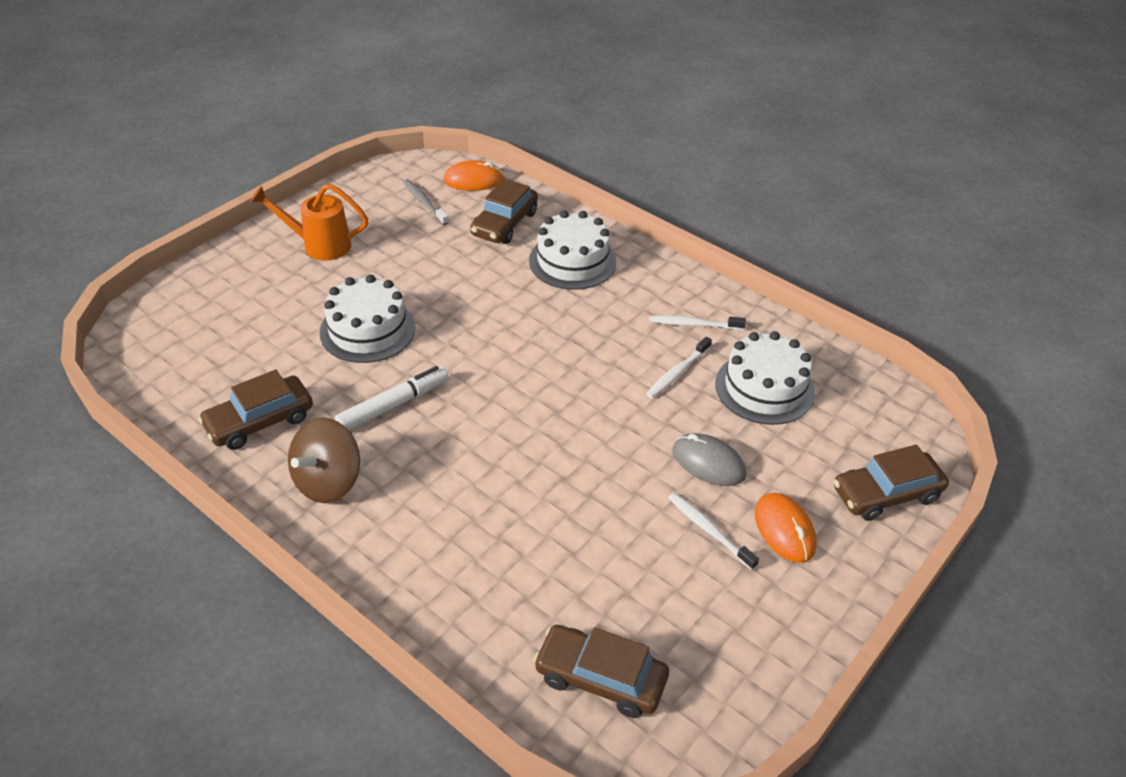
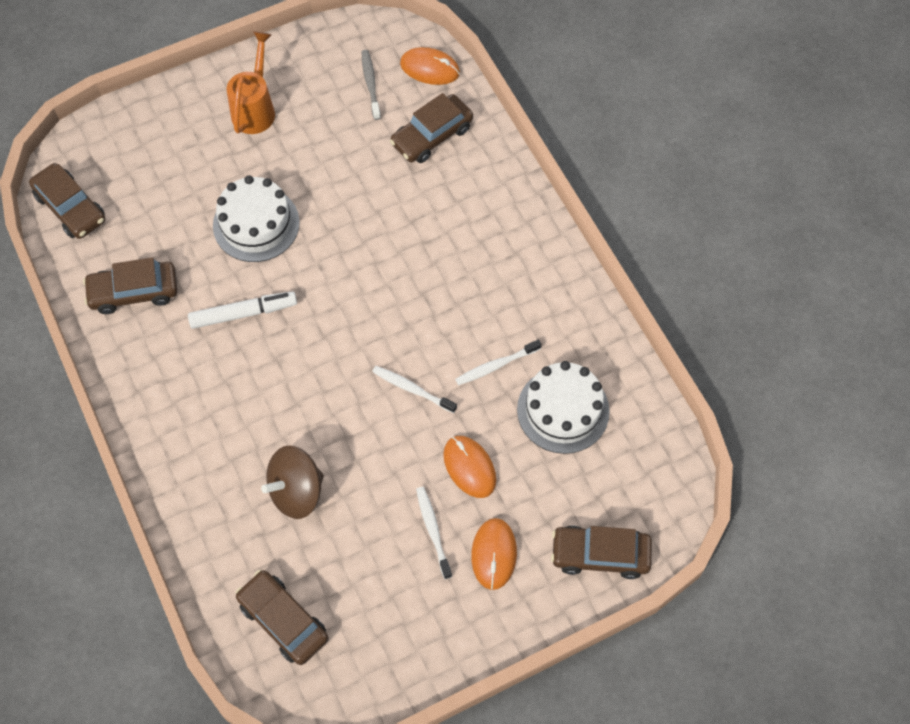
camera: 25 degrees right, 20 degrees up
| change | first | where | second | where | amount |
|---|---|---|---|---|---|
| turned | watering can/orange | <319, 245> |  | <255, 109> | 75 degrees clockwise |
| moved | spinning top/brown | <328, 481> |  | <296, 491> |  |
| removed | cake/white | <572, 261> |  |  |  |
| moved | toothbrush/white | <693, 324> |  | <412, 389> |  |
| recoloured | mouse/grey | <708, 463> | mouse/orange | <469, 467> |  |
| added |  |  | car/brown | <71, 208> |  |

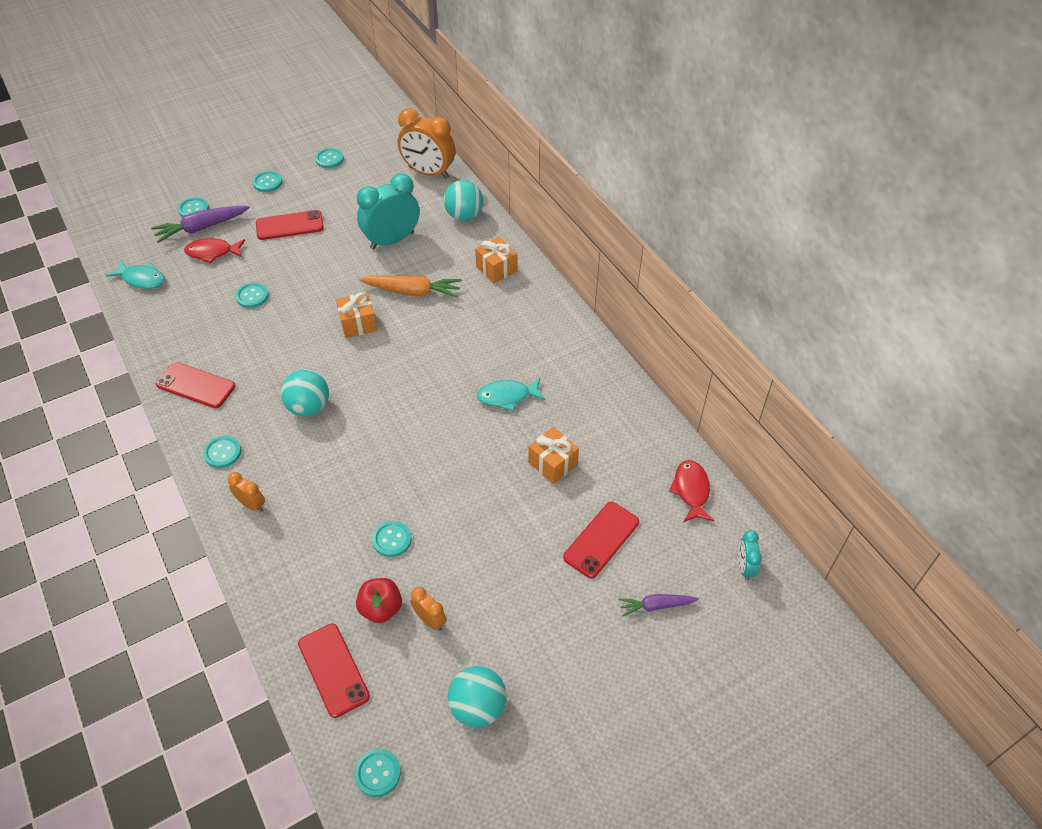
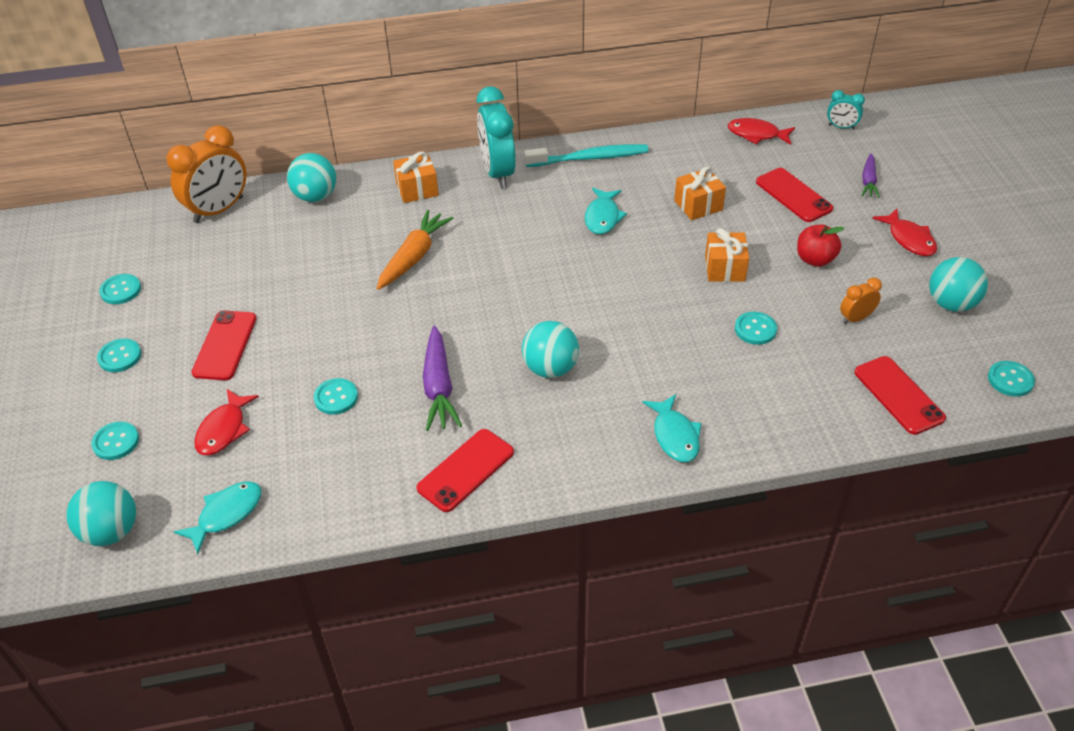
camera: 70 degrees left, 5 degrees down
| change | first | where | second | where | amount |
|---|---|---|---|---|---|
| moved | carrot/purple | <202, 228> |  | <438, 387> |  |
| removed | button/turquoise | <222, 453> |  |  |  |
| replaced | clock/orange | <251, 504> | fish/turquoise | <674, 435> |  |
| turned | phone/red | <333, 670> |  | <898, 395> | 75 degrees clockwise |
| moved | gift/orange | <358, 324> |  | <725, 268> |  |
| moved | apple/red | <381, 608> |  | <815, 259> |  |
| moved | clock/turquoise | <392, 240> |  | <497, 173> |  |
| added |  |  | ball/turquoise | <111, 531> |  |
| added |  |  | toothbrush/turquoise | <590, 158> |  |
| added |  |  | fish/red | <909, 239> |  |

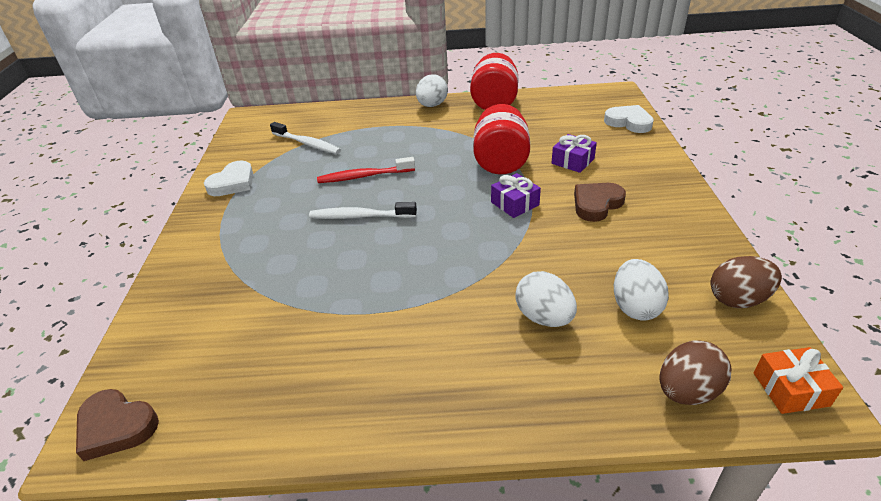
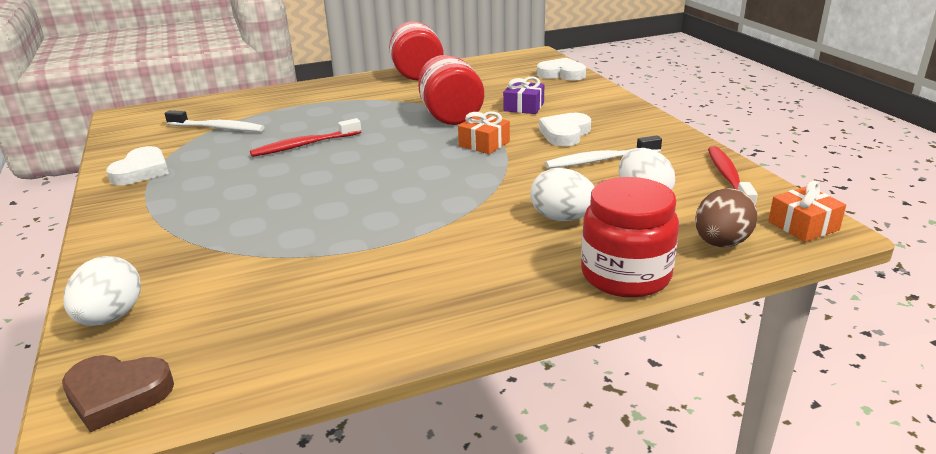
camera: 20 degrees left, 10 degrees down
| change | first | where | second | where | amount |
|---|---|---|---|---|---|
| moved | toothbrush/white | <360, 216> |  | <600, 160> |  |
| moved | egg/white | <432, 105> |  | <111, 317> |  |
| recoloured | gift/purple | <515, 203> | gift/orange | <484, 144> |  |
| recoloured | heart/brown | <596, 204> | heart/white | <565, 134> |  |
| replaced | egg/brown | <738, 299> | toothbrush/red | <728, 177> |  |
| added |  |  | jar/red | <625, 275> |  |

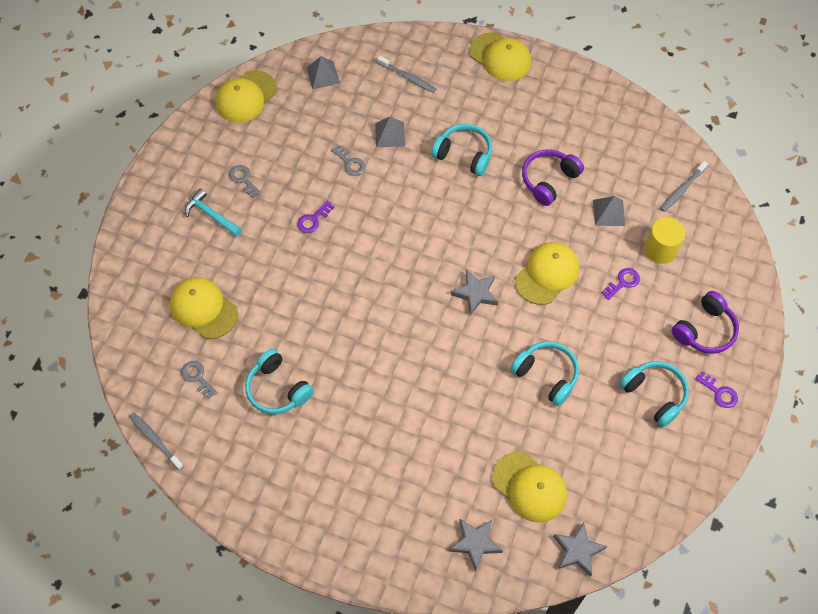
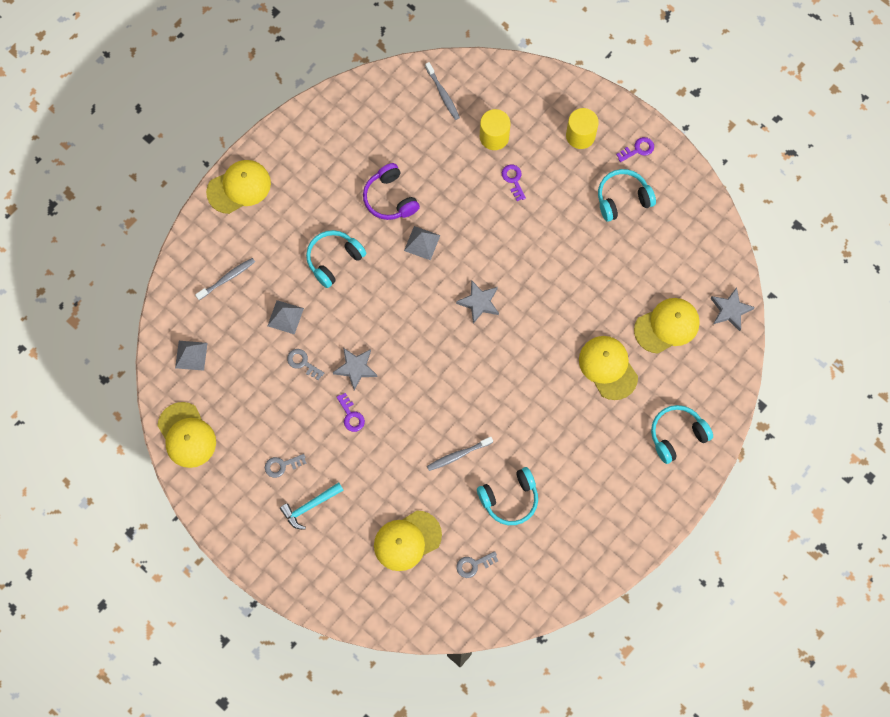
camera: 70 degrees left, 10 degrees up
| change | first | where | second | where | amount |
|---|---|---|---|---|---|
| moved | toothbrush/grey | <155, 440> |  | <458, 455> |  |
| turned | key/grey | <350, 163> |  | <302, 363> | 120 degrees counterclockwise |
| moved | star/grey | <475, 543> |  | <355, 368> |  |
| moved | headphones/turquoise | <546, 375> |  | <677, 435> |  |
| moved | cap/yellow | <547, 274> |  | <608, 367> |  |
| moved | pyramid/grey | <609, 212> |  | <422, 243> |  |
| replaced | headphones/purple | <705, 330> | cylinder/yellow | <580, 135> |  |

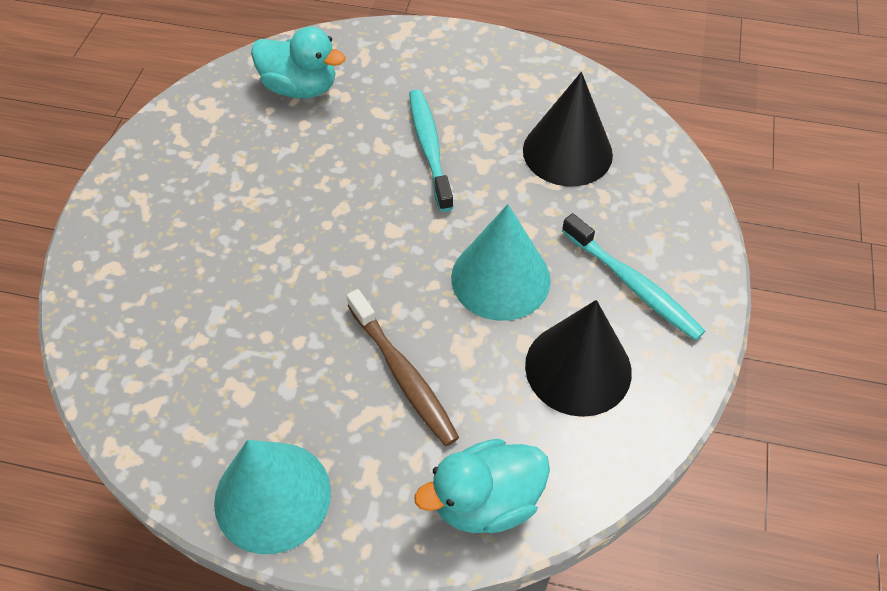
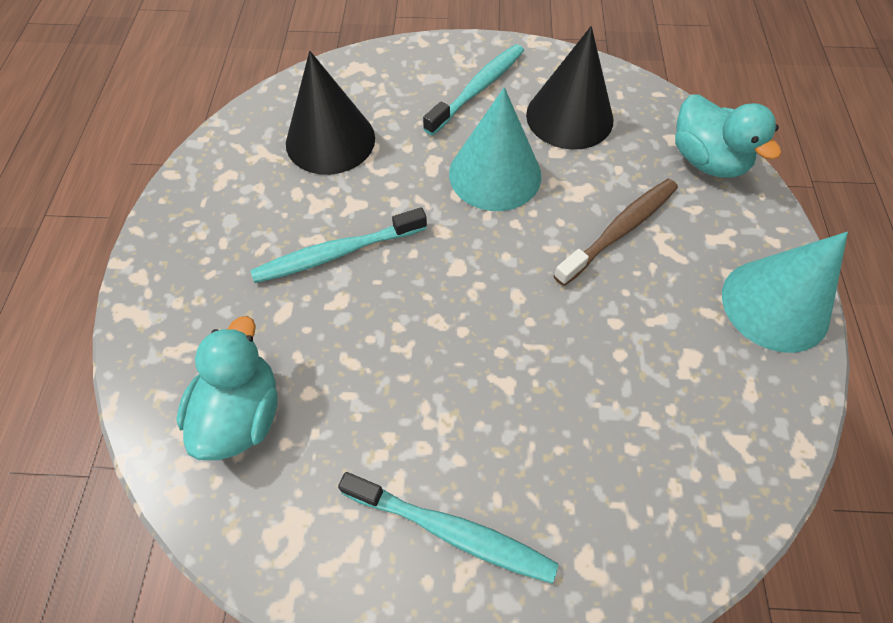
camera: 100 degrees left, 5 degrees up
| change | first | where | second | where | amount |
|---|---|---|---|---|---|
| added |  |  | toothbrush/turquoise | <452, 530> |  |

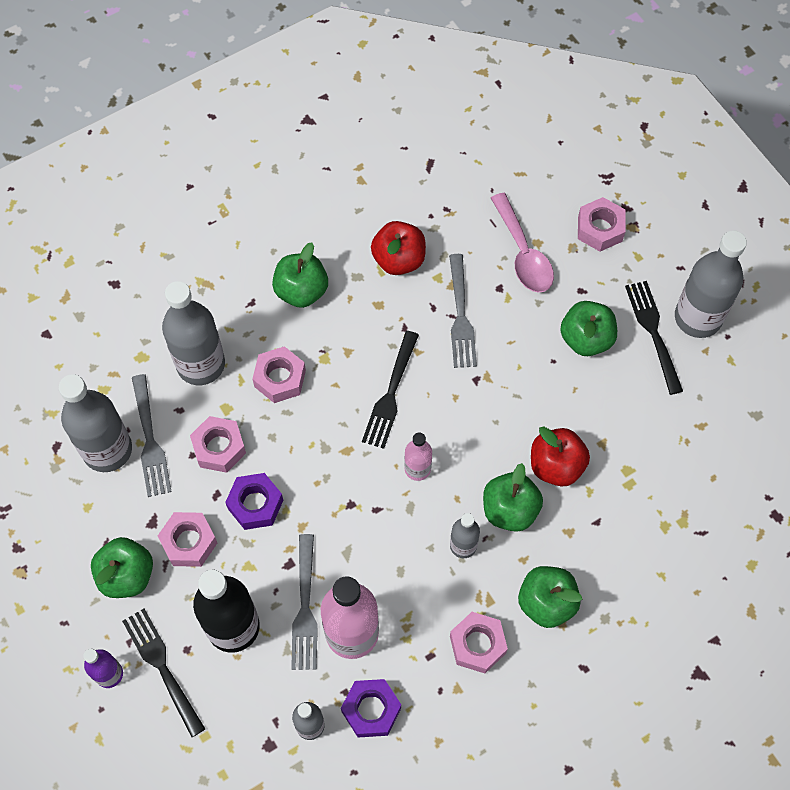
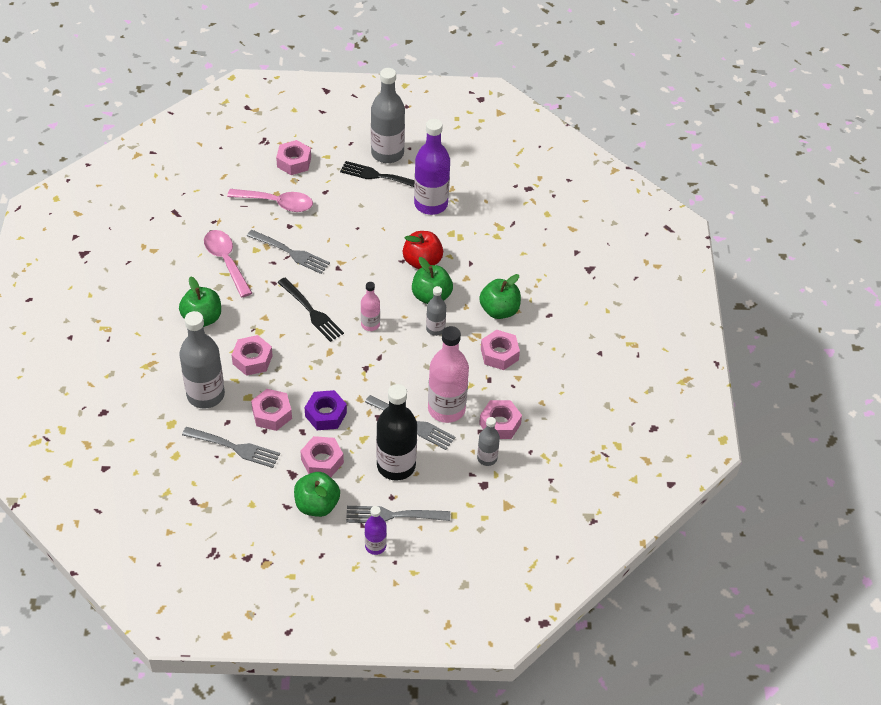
camera: 60 degrees left, 15 degrees down
| change | first | where | second | where | amount |
|---|---|---|---|---|---|
| removed | bottle/grey | <107, 450> |  |  |  |
| recoloured | fork/black | <163, 668> | fork/grey | <394, 515> |  |
| recoloured | nut/purple | <371, 710> | nut/pink | <500, 424> |  |
| replaced | apple/red | <399, 259> | spoon/pink | <226, 261> |  |
| removed | apple/green | <586, 339> |  |  |  |
| added |  |  | bottle/purple | <431, 204> |  |

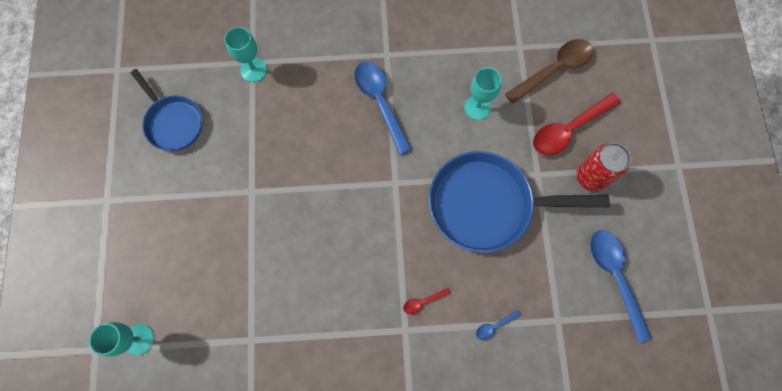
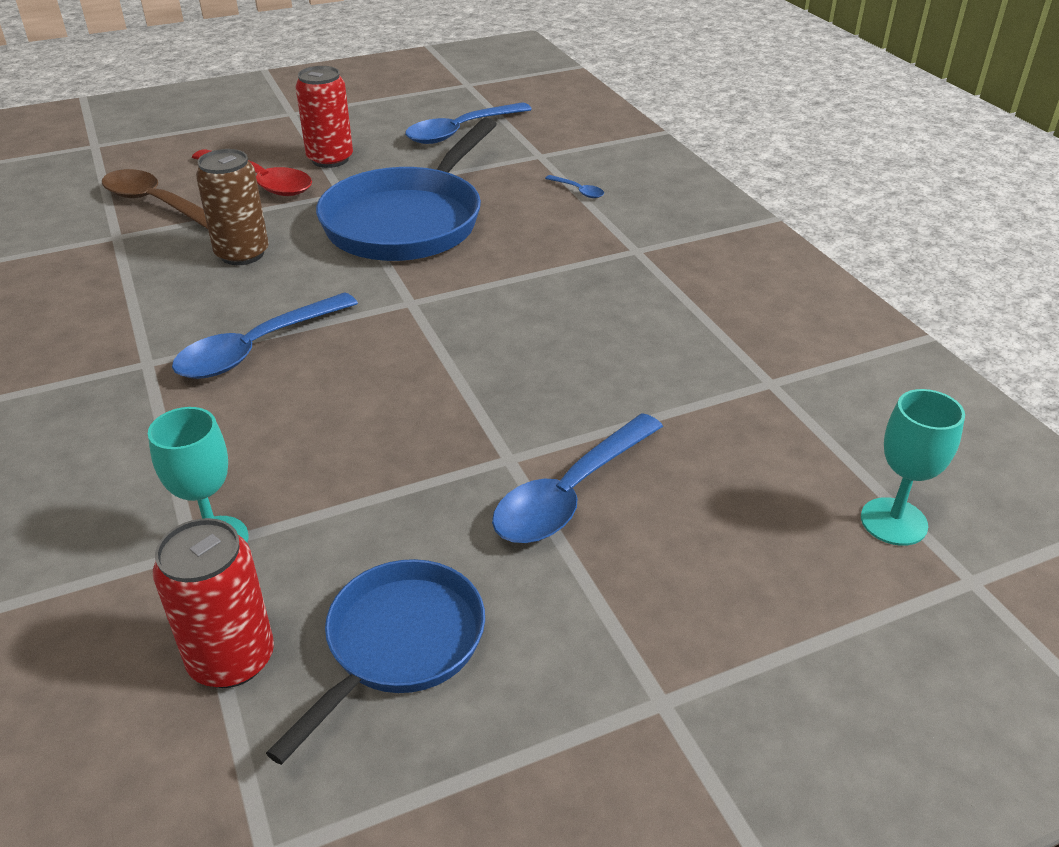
camera: 110 degrees left, 35 degrees down
| change | first | where | second | where | amount |
|---|---|---|---|---|---|
| removed | spoon/red | <423, 302> |  |  |  |
| turned | pan/blue | <487, 204> |  | <408, 221> | 45 degrees clockwise |
| replaced | goblet/turquoise | <477, 107> | can/brown | <242, 254> |  |
| added |  |  | can/red | <231, 659> |  |
| added |  |  | spoon/blue | <571, 493> |  |

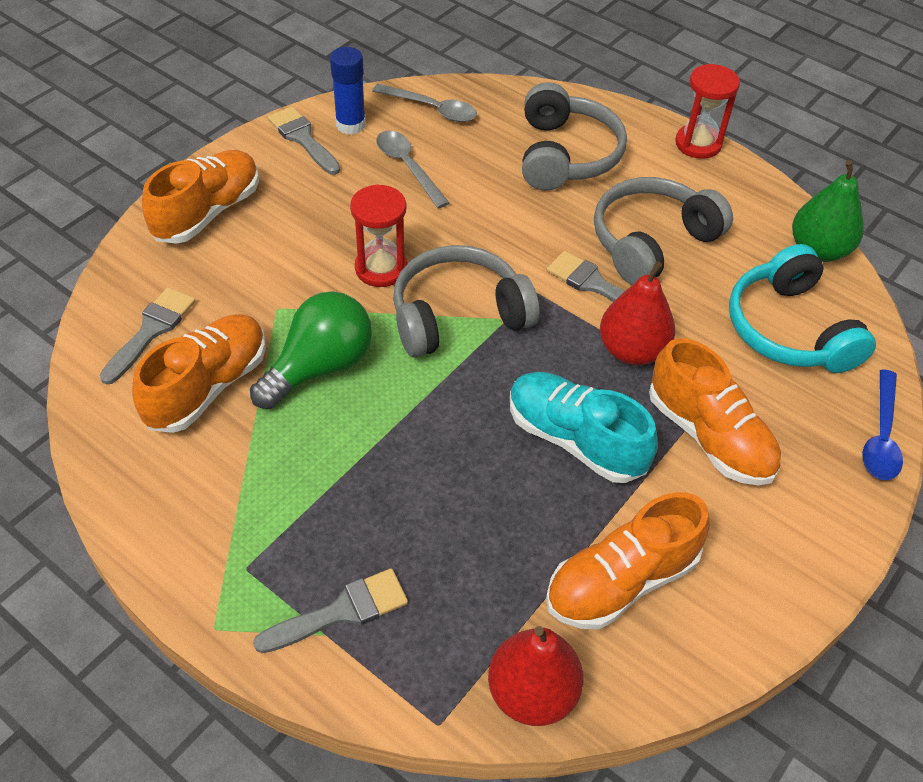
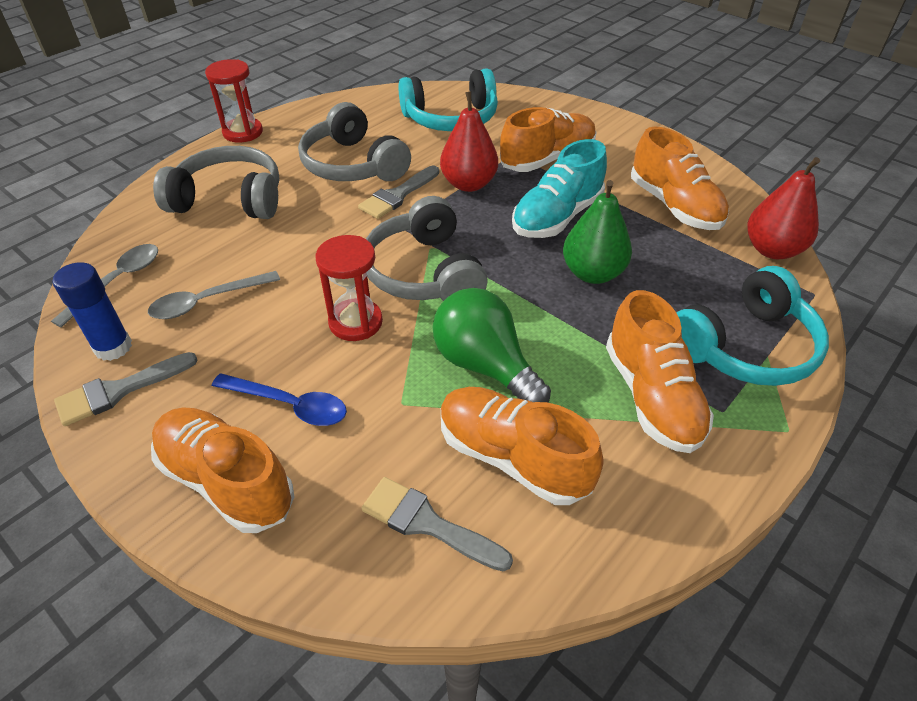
camera: 85 degrees left, 5 degrees down
| change | first | where | second | where | amount |
|---|---|---|---|---|---|
| replaced | brush/grey | <341, 612> | headphones/turquoise | <744, 346> |  |
| moved | pear/green | <818, 250> |  | <592, 273> |  |
| moved | spoon/blue | <881, 436> |  | <289, 405> |  |
| added |  |  | shoe/orange | <651, 396> |  |

